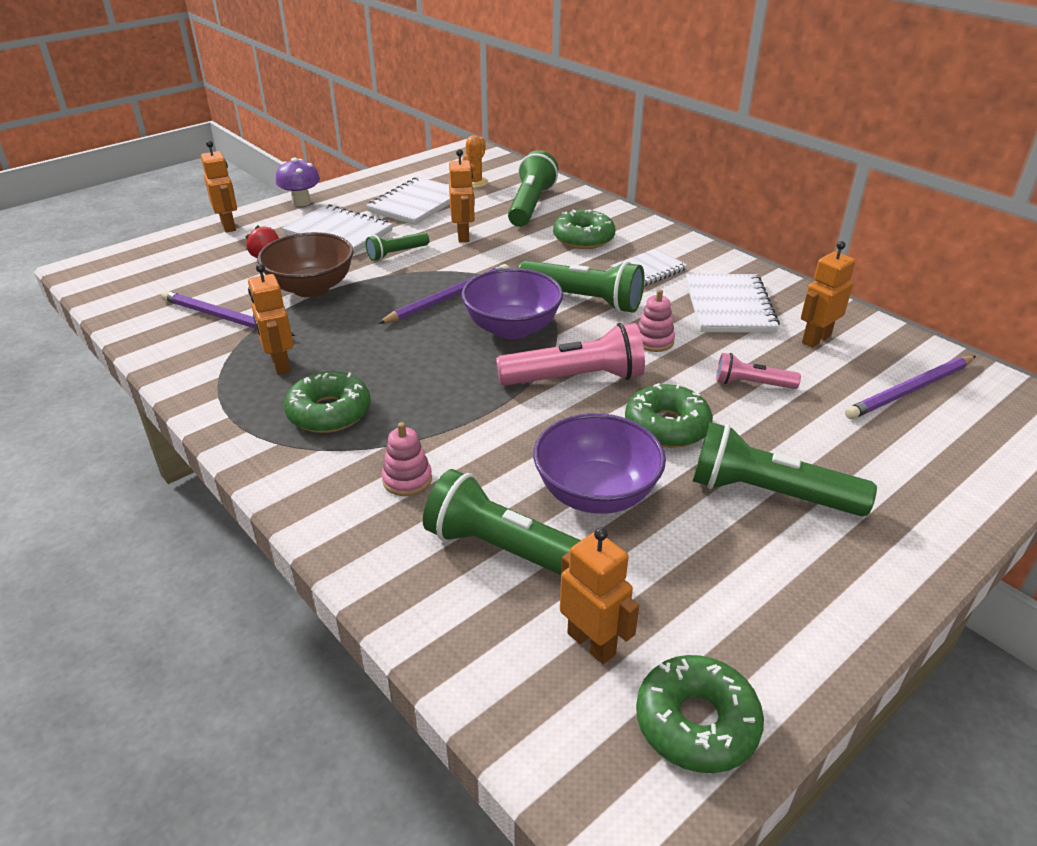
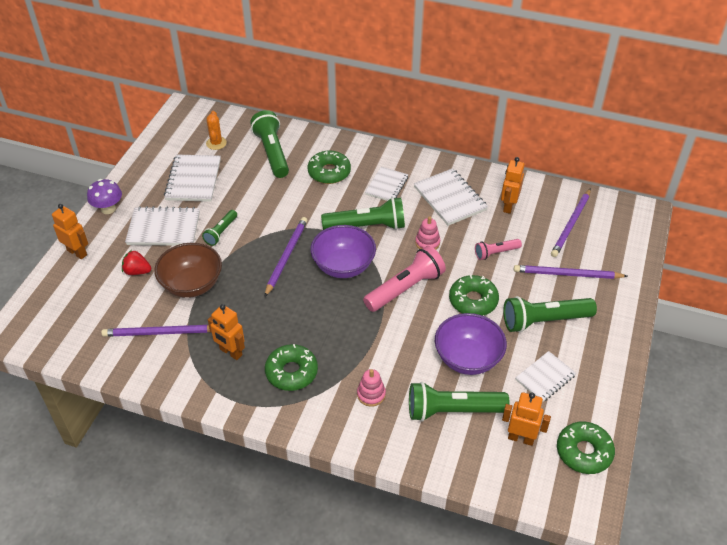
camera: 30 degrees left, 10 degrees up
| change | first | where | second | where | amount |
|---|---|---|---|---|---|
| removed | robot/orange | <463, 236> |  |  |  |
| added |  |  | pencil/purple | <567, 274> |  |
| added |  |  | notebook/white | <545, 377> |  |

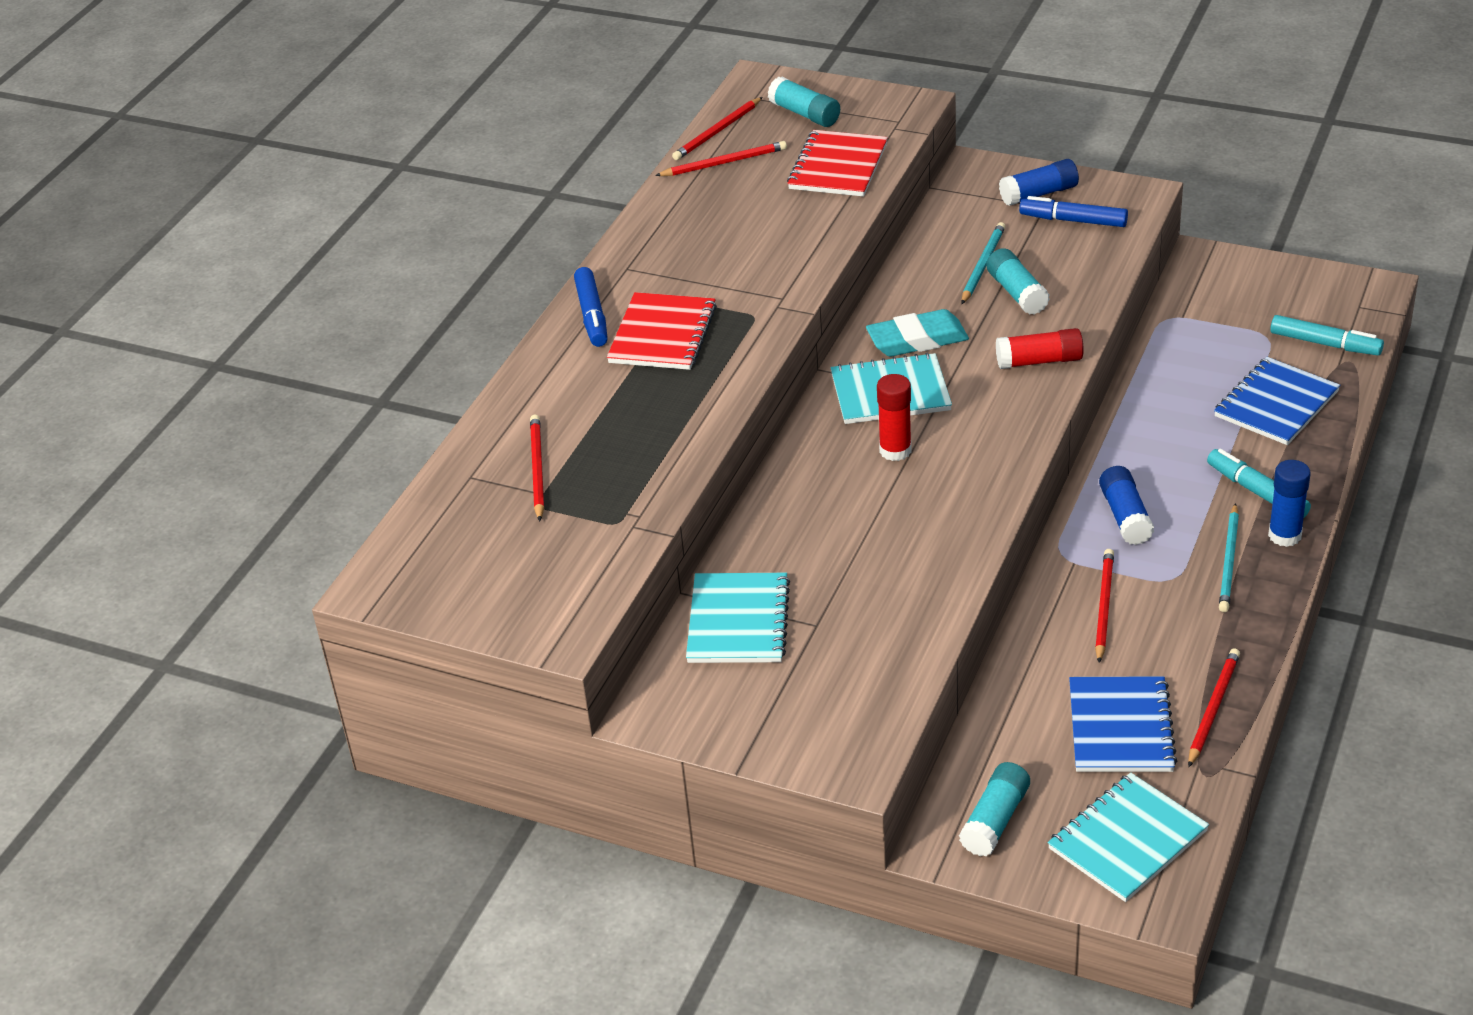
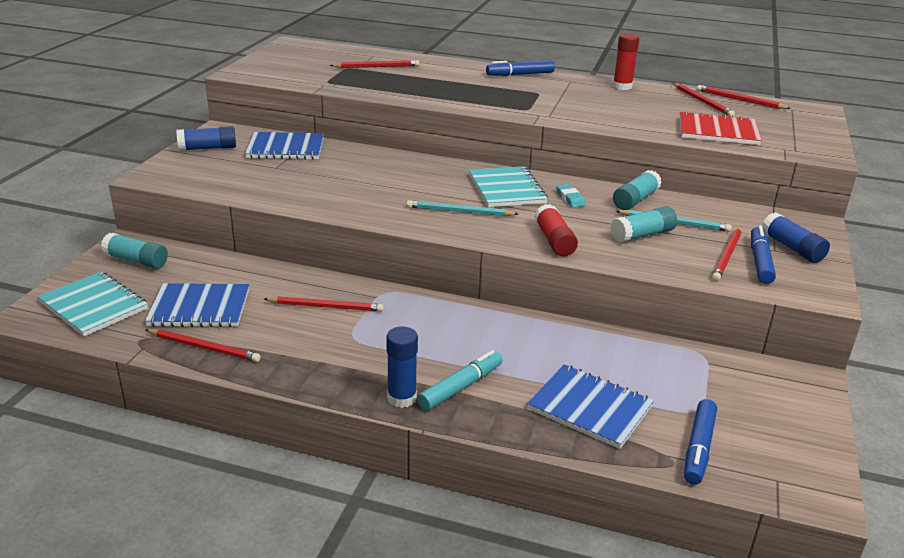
camera: 80 degrees right, 10 degrees down
| change | first | where | second | where | amount |
|---|---|---|---|---|---|
| removed | notebook/red | <662, 334> |  |  |  |
| recoloured | notebook/turquoise | <738, 621> | notebook/blue | <285, 148> |  |
| moved | glue stick/turquoise | <804, 114> |  | <635, 200> |  |
| resized | eraser/turquoise | <917, 339> |  | <570, 198> | x0.54 |
| moved | glue stick/red | <895, 450> |  | <622, 86> |  |
| moved | glue stick/blue | <1125, 516> |  | <208, 148> |  |
| moved | pencil/turquoise | <1229, 561> |  | <459, 212> |  |
| recoloured | marker/turquoise | <1325, 344> | marker/blue | <698, 448> |  |
| added |  |  | pencil/red | <727, 255> |  |

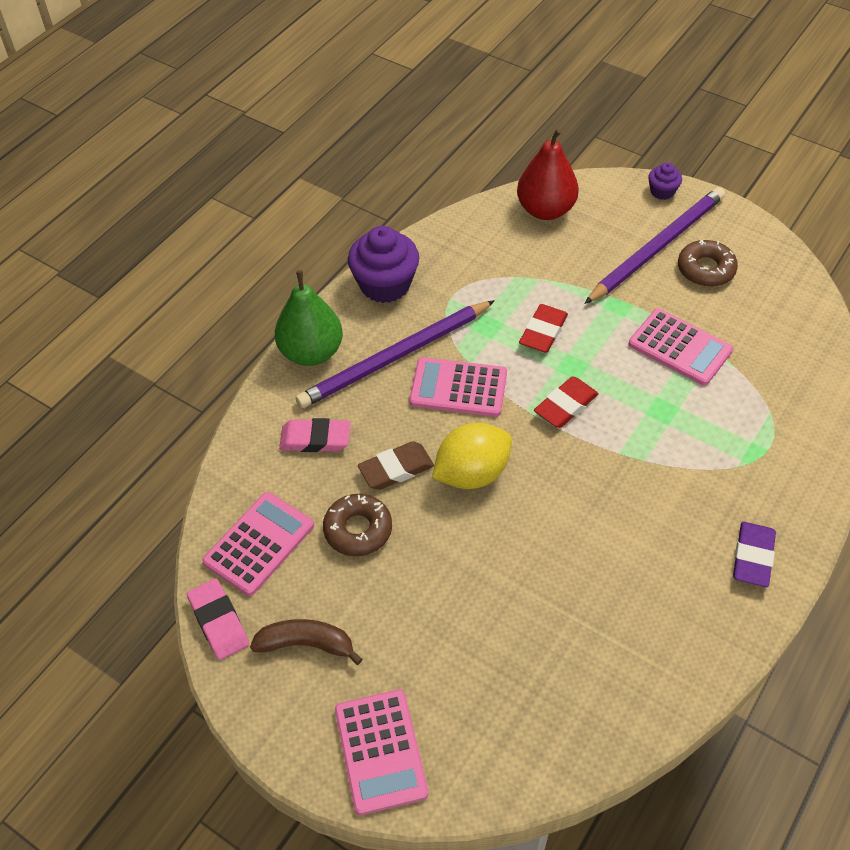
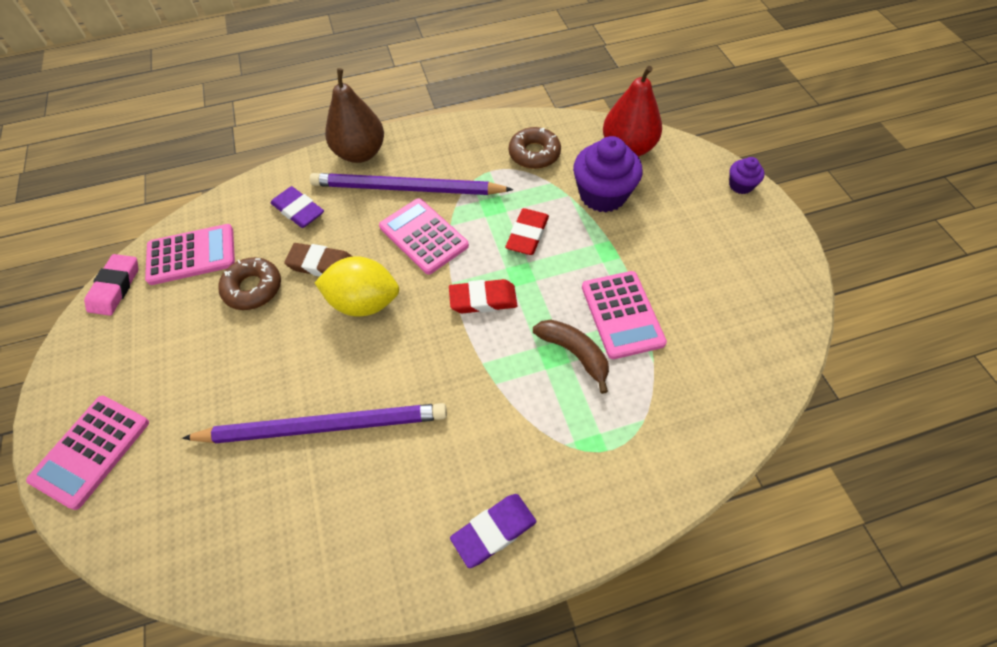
camera: 40 degrees right, 5 degrees up
| change | first | where | second | where | amount |
|---|---|---|---|---|---|
| moved | banana/brown | <306, 644> |  | <574, 353> |  |
| recoloured | pear/green | <311, 352> | pear/brown | <360, 153> |  |
| recoloured | eraser/pink | <315, 439> | eraser/purple | <298, 210> |  |
| moved | cupcake/purple | <385, 284> |  | <603, 195> |  |
| turned | eraser/red | <543, 332> |  | <527, 235> | 45 degrees counterclockwise |
| moved | pencil/purple | <657, 247> |  | <324, 426> |  |
| moved | donut/brown | <705, 269> |  | <534, 154> |  |

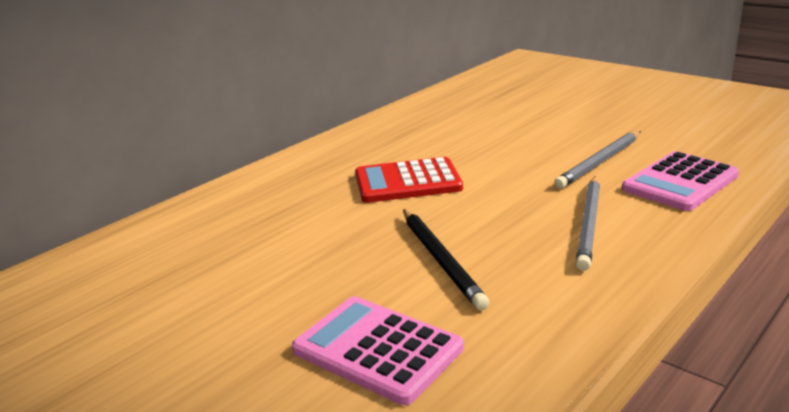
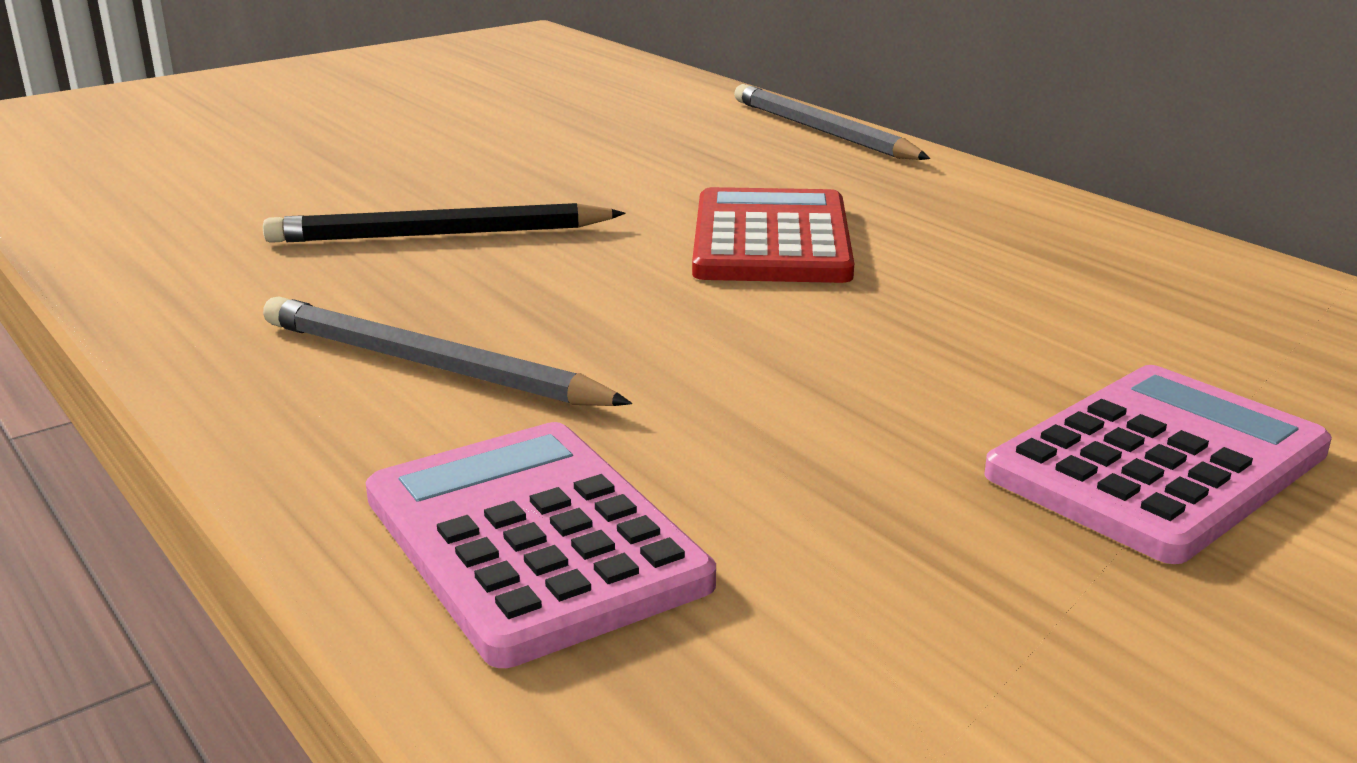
camera: 100 degrees right, 0 degrees up
| change | first | where | second | where | amount |
|---|---|---|---|---|---|
| moved | calculator/pink | <377, 350> |  | <1157, 463> |  |
| moved | pencil/grey | <600, 162> |  | <821, 131> |  |

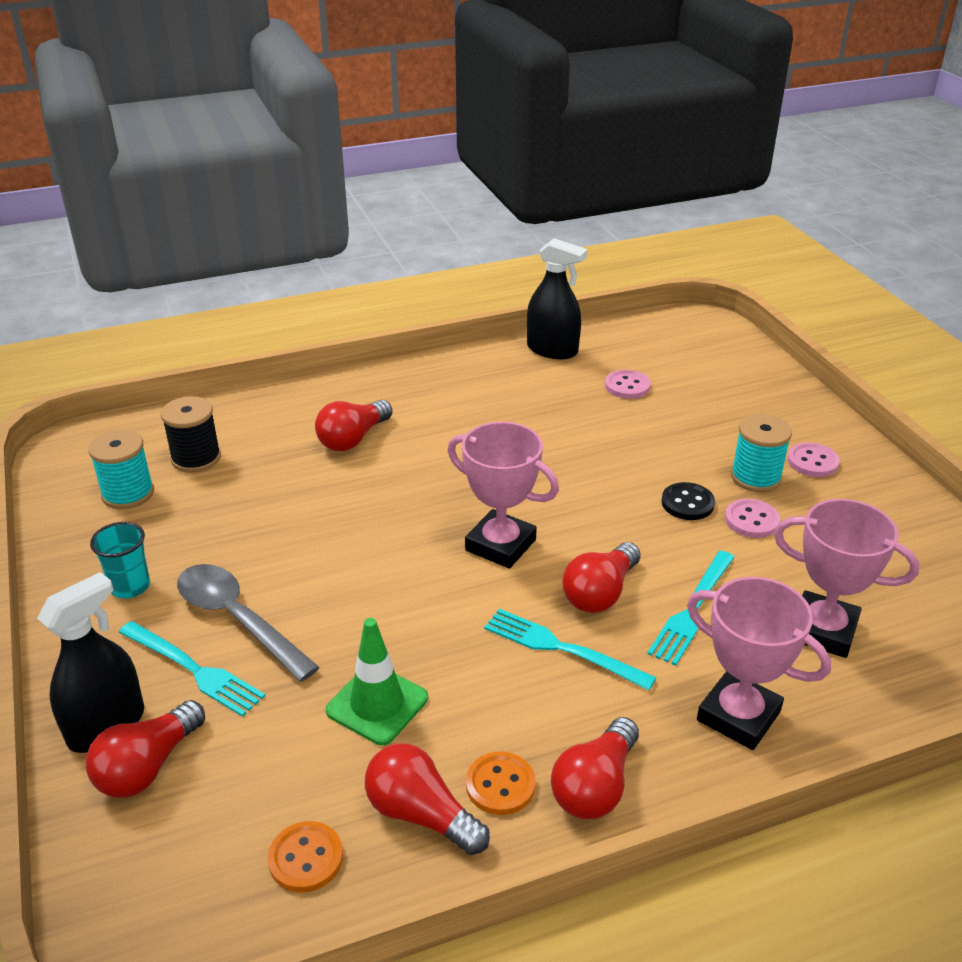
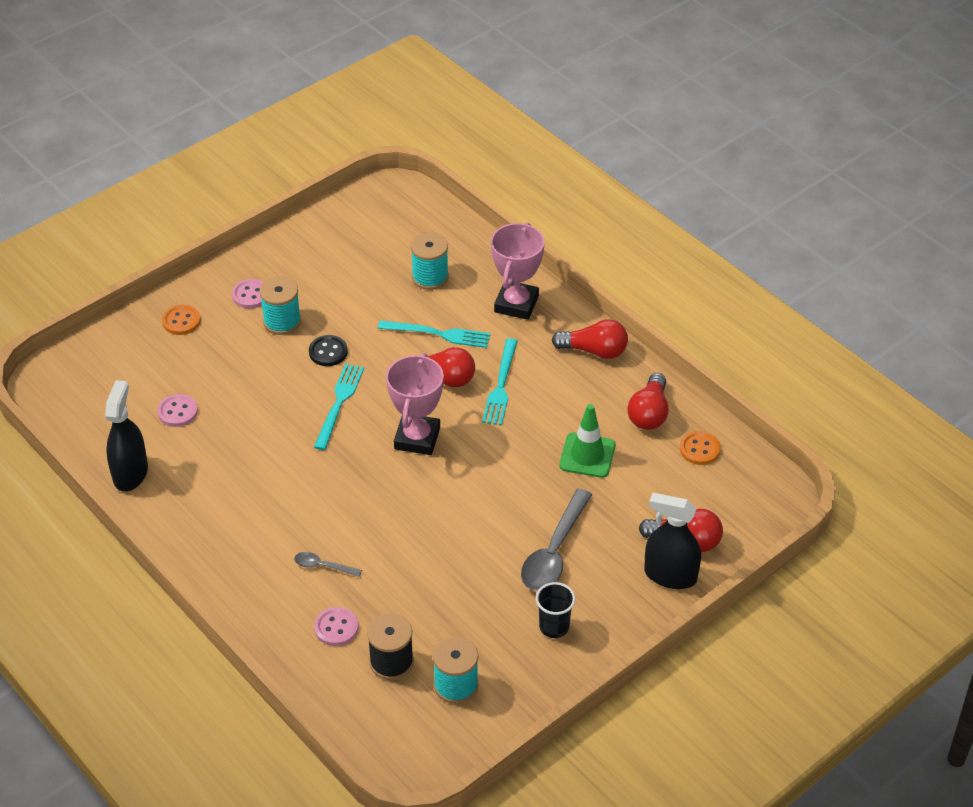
camera: 110 degrees left, 10 degrees up
| change | first | where | second | where | amount |
|---|---|---|---|---|---|
| recoloured | cup/turquoise | <130, 587> | cup/black | <554, 627> |  |
| moved | fork/turquoise | <193, 670> |  | <339, 403> |  |
| replaced | light bulb/red | <353, 439> | spoon/grey | <323, 566> |  |
| moved | button/orange | <500, 785> |  | <181, 321> |  |
| moved | button/pink | <751, 520> |  | <336, 628> |  |
| replaced | trophy/pink | <823, 630> | spool/turquoise | <430, 277> |  |

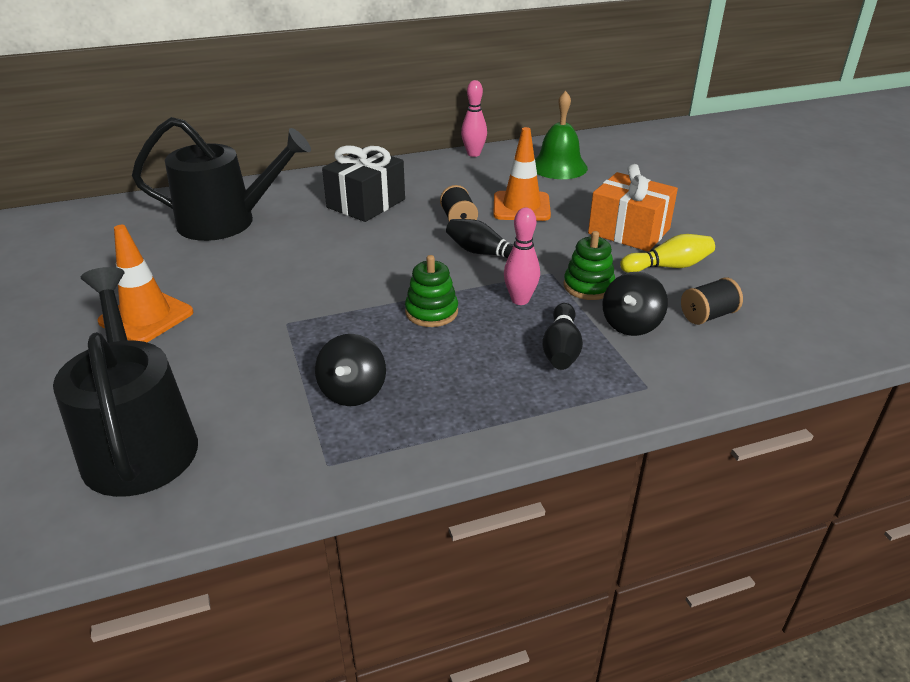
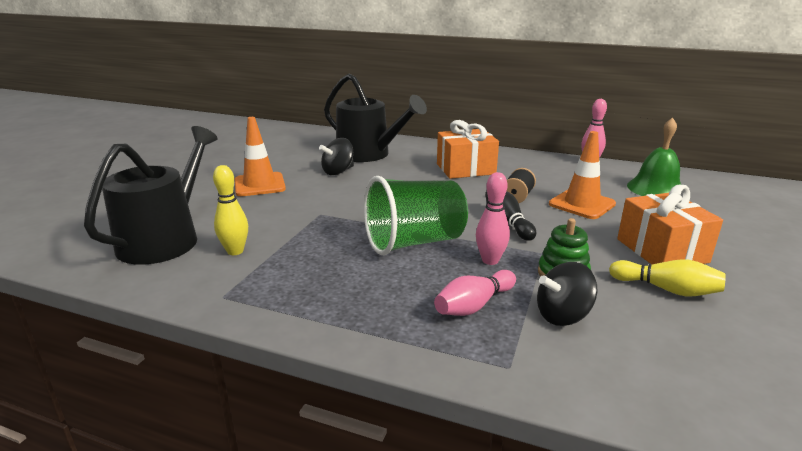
camera: 40 degrees right, 10 degrees down
| change | first | where | second | where | amount |
|---|---|---|---|---|---|
| moved | spinning top/black | <353, 392> |  | <338, 172> |  |
| recoloured | gift/black | <366, 203> | gift/orange | <465, 169> |  |
| replaced | stacking toy/green | <431, 312> | cup/green | <414, 242> |  |
| recoloured | bowling pin/black | <561, 349> | bowling pin/pink | <474, 305> |  |
| removed | spool/black | <708, 315> |  |  |  |
| added |  |  | bowling pin/yellow | <235, 251> |  |

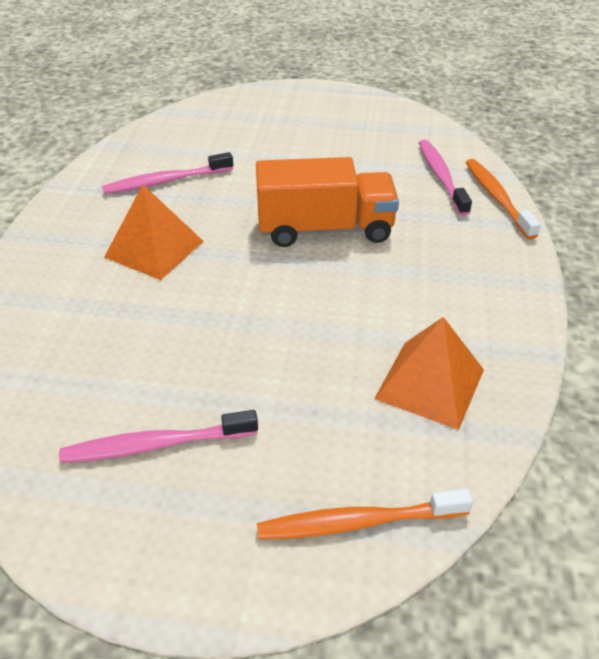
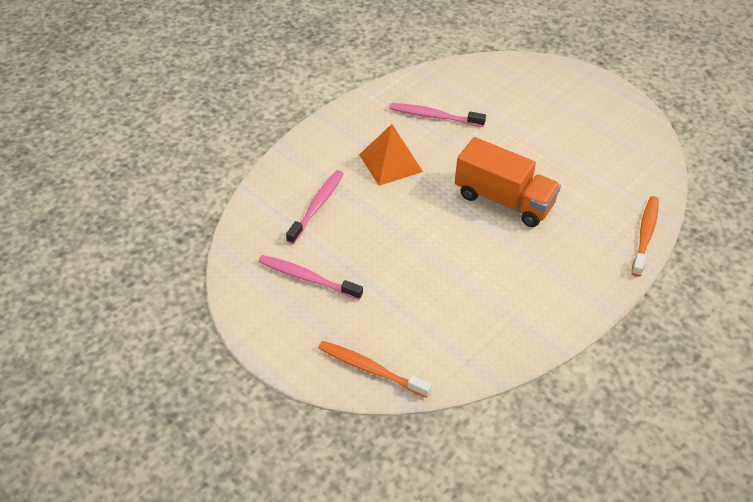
camera: 35 degrees right, 5 degrees up
| change | first | where | second | where | amount |
|---|---|---|---|---|---|
| removed | pyramid/orange | <430, 384> |  |  |  |
| moved | toothbrush/pink | <441, 177> |  | <317, 206> |  |

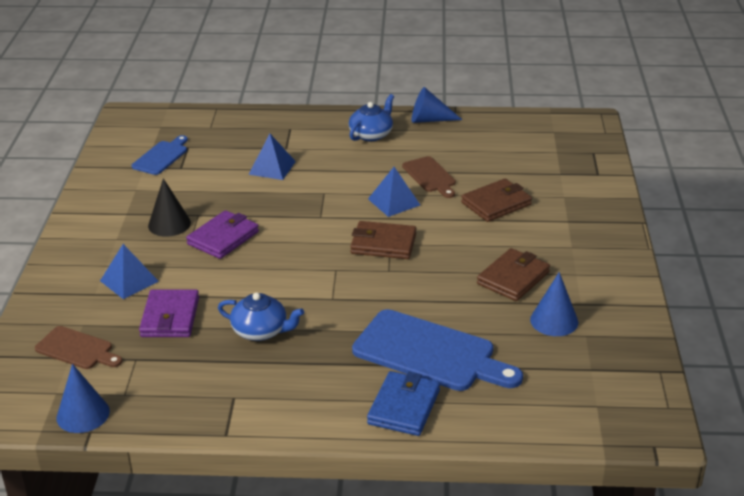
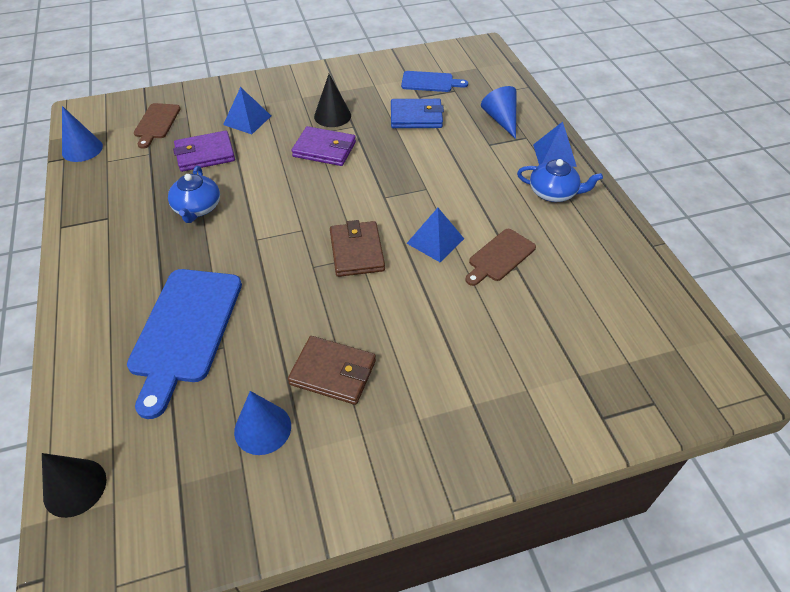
camera: 70 degrees right, 15 degrees up
| change | first | where | second | where | amount |
|---|---|---|---|---|---|
| moved | pyramid/blue | <272, 168> |  | <554, 155> |  |
| moved | wallet/blue | <404, 407> |  | <416, 117> |  |
| moved | cone/blue | <429, 120> |  | <501, 120> |  |
| removed | wallet/brown | <496, 204> |  |  |  |
| added |  |  | cone/black | <75, 487> |  |

